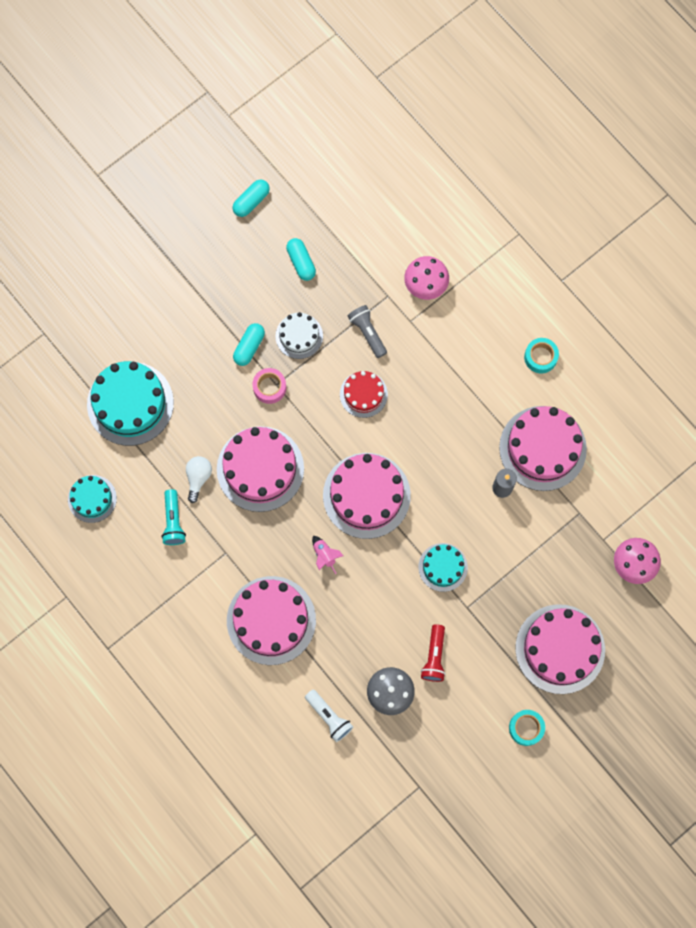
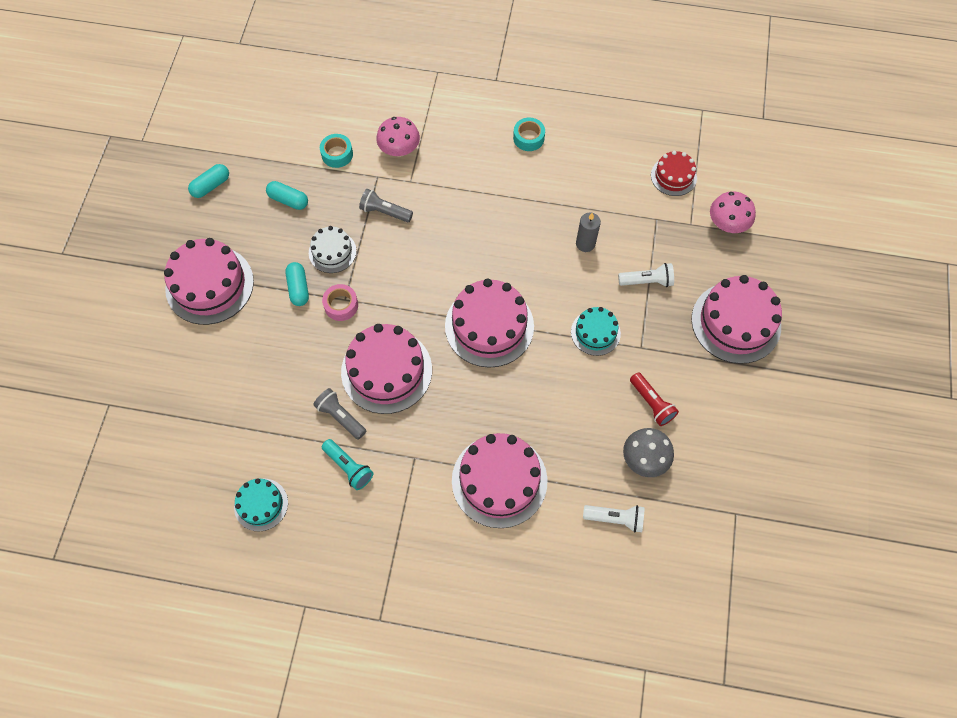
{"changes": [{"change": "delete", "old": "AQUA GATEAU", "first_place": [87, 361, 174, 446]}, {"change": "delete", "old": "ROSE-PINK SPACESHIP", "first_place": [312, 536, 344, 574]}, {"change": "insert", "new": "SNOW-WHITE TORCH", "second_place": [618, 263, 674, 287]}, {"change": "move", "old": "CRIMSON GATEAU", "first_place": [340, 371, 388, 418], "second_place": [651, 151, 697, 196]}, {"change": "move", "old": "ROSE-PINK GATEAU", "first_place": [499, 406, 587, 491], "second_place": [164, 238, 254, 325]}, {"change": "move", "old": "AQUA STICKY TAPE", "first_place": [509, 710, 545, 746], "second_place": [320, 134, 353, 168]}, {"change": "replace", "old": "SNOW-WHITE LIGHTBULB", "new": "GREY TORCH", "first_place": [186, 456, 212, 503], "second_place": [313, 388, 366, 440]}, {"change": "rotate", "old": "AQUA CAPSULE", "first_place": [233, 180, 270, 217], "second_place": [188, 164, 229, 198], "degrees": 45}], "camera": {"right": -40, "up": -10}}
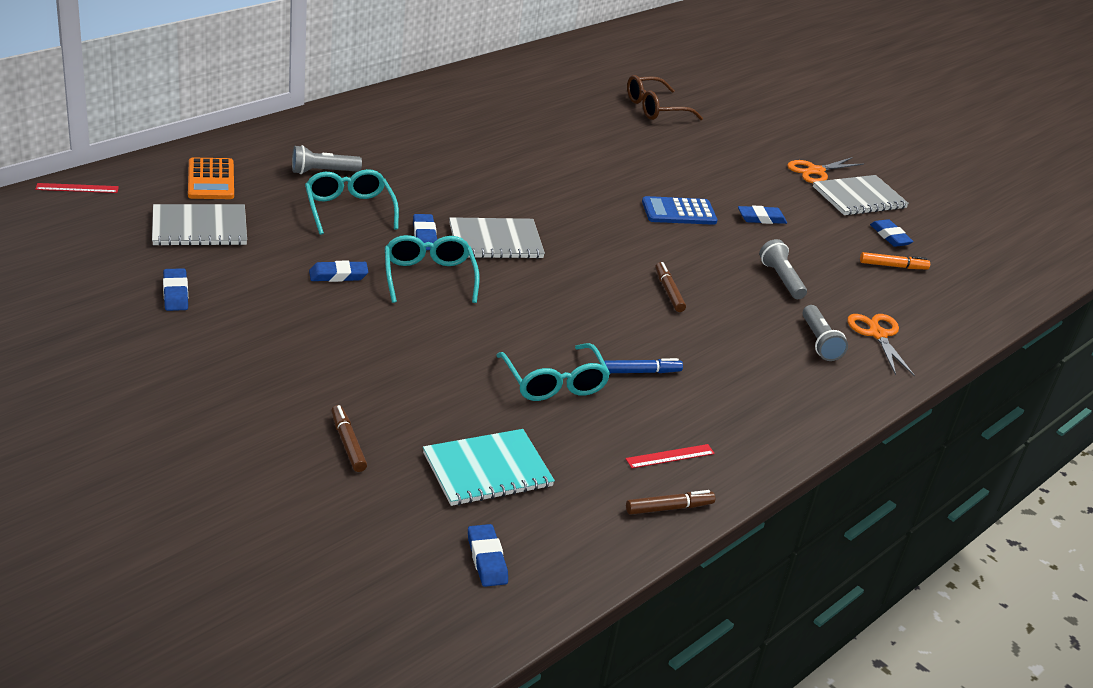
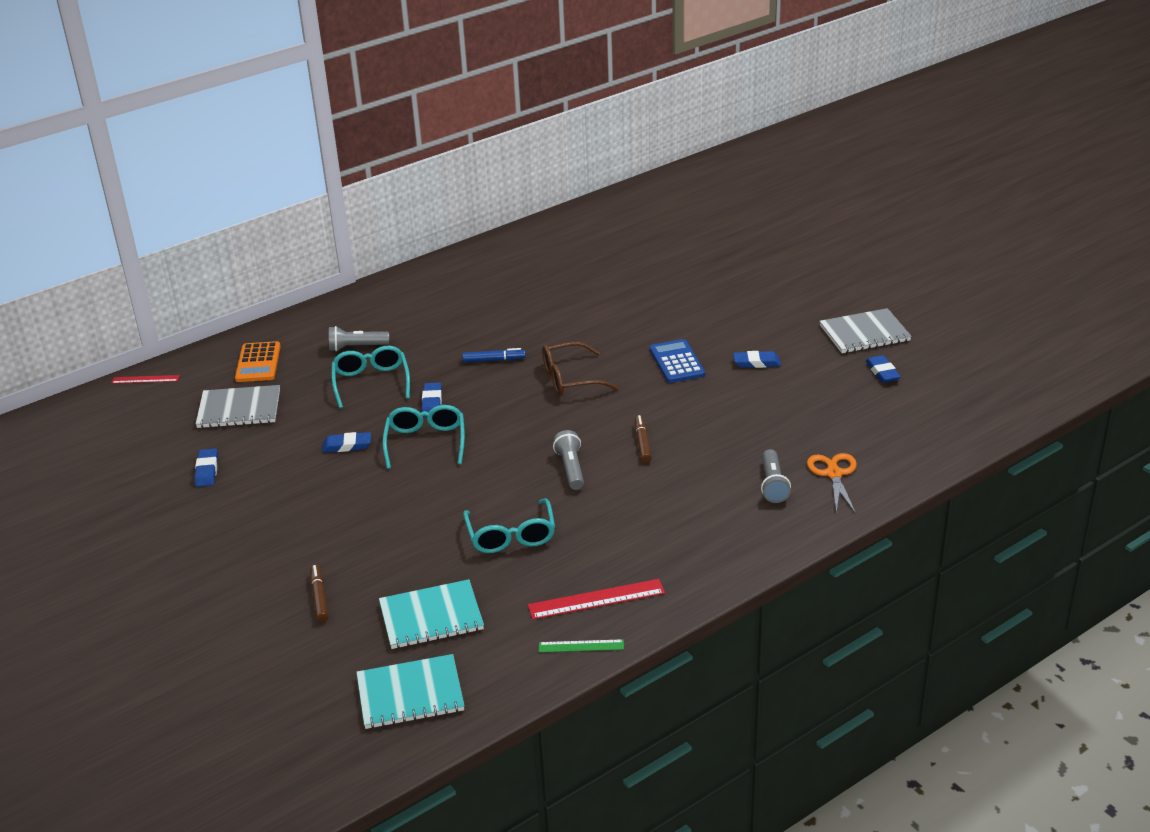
{"changes": [{"change": "delete", "old": "GREY NOTEPAD", "first_place": [449, 217, 545, 259]}, {"change": "delete", "old": "ORANGE SHEARS", "first_place": [787, 157, 864, 183]}, {"change": "delete", "old": "ORANGE MARKER PEN", "first_place": [860, 252, 930, 269]}, {"change": "move", "old": "BLUE MARKER PEN", "first_place": [604, 358, 683, 373], "second_place": [462, 348, 526, 362]}, {"change": "move", "old": "RUSSET EYEGLASSES", "first_place": [627, 75, 703, 120], "second_place": [542, 342, 619, 396]}, {"change": "move", "old": "GREY TORCH", "first_place": [759, 239, 807, 299], "second_place": [553, 430, 584, 490]}, {"change": "replace", "old": "BLUE GUM ERASER", "new": "AQUA NOTEPAD", "first_place": [468, 524, 508, 587], "second_place": [356, 654, 464, 729]}, {"change": "replace", "old": "RUSSET MARKER PEN", "new": "EMERALD RULER", "first_place": [626, 490, 715, 515], "second_place": [539, 639, 624, 652]}, {"change": "rotate", "old": "BLUE ADDING MACHINE", "first_place": [642, 196, 718, 225], "second_place": [650, 339, 705, 383], "degrees": 75}, {"change": "resize", "old": "CRIMSON RULER", "first_place": [625, 444, 715, 468], "second_place": [528, 579, 665, 619], "factor": 1.66}], "camera": {"right": 15, "up": 0}}
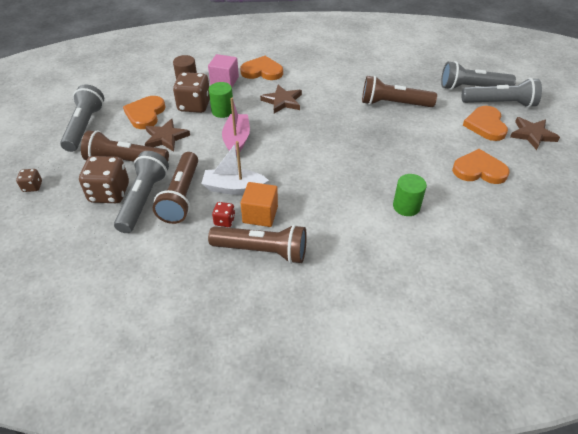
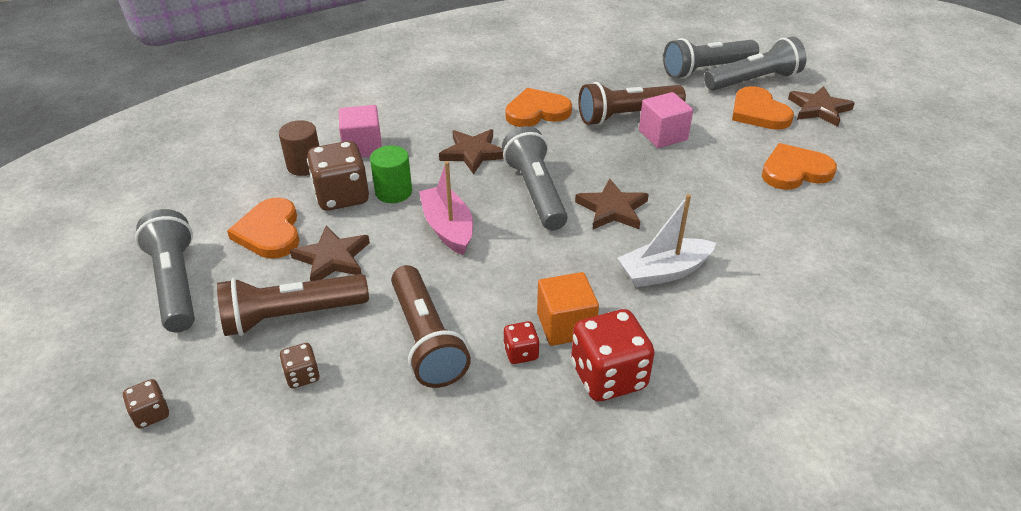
{"changes": [{"change": "delete", "old": "EMERALD CYLINDER", "first_place": [393, 174, 427, 216]}, {"change": "insert", "new": "RUSSET STAR SHAPE", "second_place": [575, 178, 649, 229]}, {"change": "insert", "new": "ROSE-PINK CUBE", "second_place": [639, 92, 693, 148]}, {"change": "move", "old": "GREY TORCH", "first_place": [114, 151, 169, 233], "second_place": [502, 126, 568, 230]}, {"change": "move", "old": "SNOW-WHITE SAILBOAT", "first_place": [201, 141, 269, 195], "second_place": [618, 194, 716, 288]}, {"change": "move", "old": "ORANGE HEART SHAPE", "first_place": [240, 56, 283, 80], "second_place": [505, 88, 572, 127]}, {"change": "replace", "old": "RUSSET TORCH", "new": "CRIMSON GAME DIE", "first_place": [208, 225, 307, 264], "second_place": [571, 309, 655, 401]}, {"change": "resize", "old": "RUSSET GAME DIE", "first_place": [79, 156, 129, 203], "second_place": [279, 343, 320, 388], "factor": 0.5}], "camera": {"right": -25, "up": -5}}
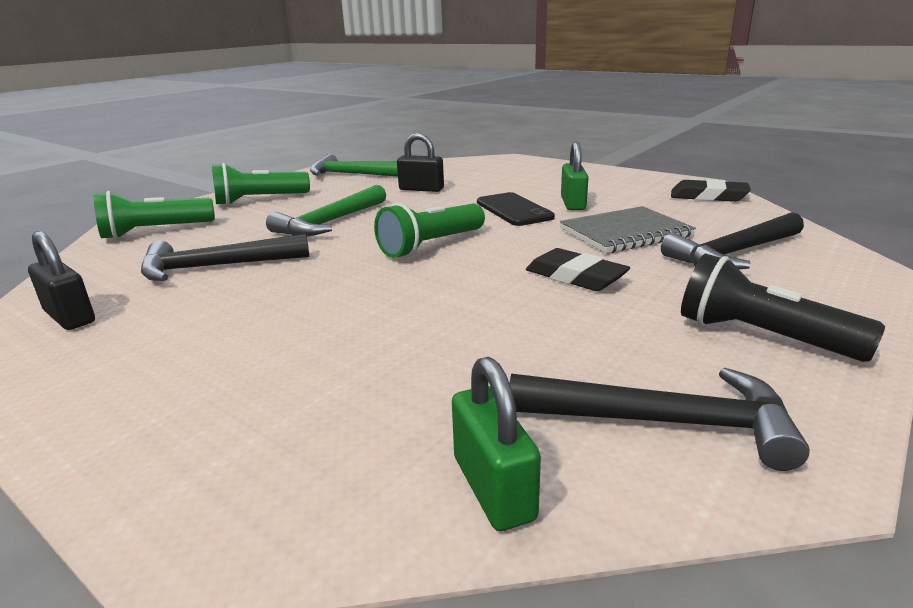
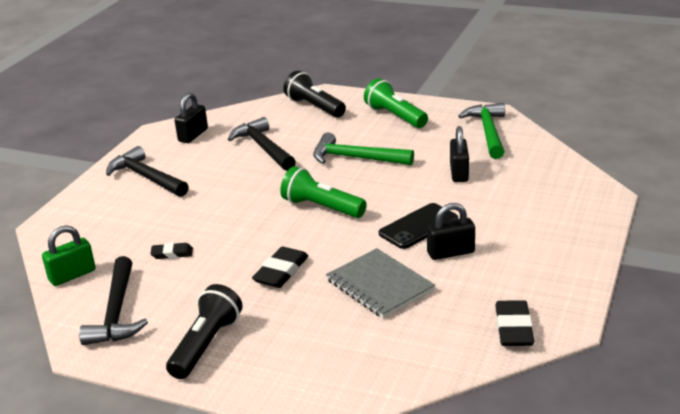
{"changes": [{"change": "insert", "new": "BLACK GUM ERASER", "second_place": [150, 243, 193, 259]}, {"change": "move", "old": "BLACK CARPENTER'S HAMMER", "first_place": [661, 212, 804, 269], "second_place": [106, 146, 189, 197]}, {"change": "recolor", "old": "EMERALD TORCH", "new": "BLACK TORCH", "first_place": [94, 191, 215, 239], "second_place": [283, 71, 346, 118]}, {"change": "recolor", "old": "EMERALD LOCK", "new": "BLACK LOCK", "first_place": [561, 142, 589, 210], "second_place": [427, 203, 475, 260]}], "camera": {"right": 75, "up": 5}}
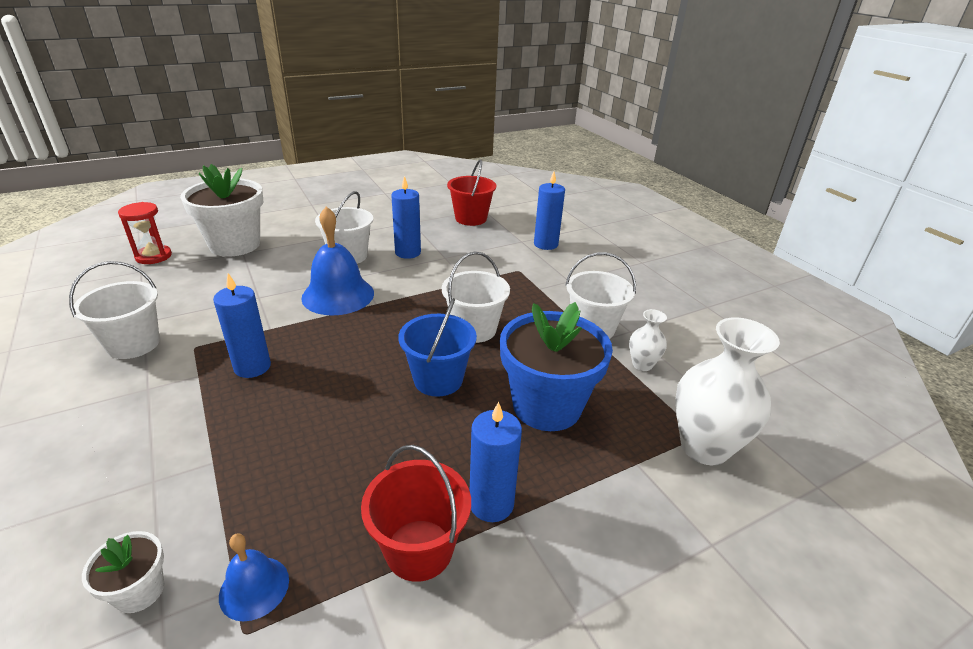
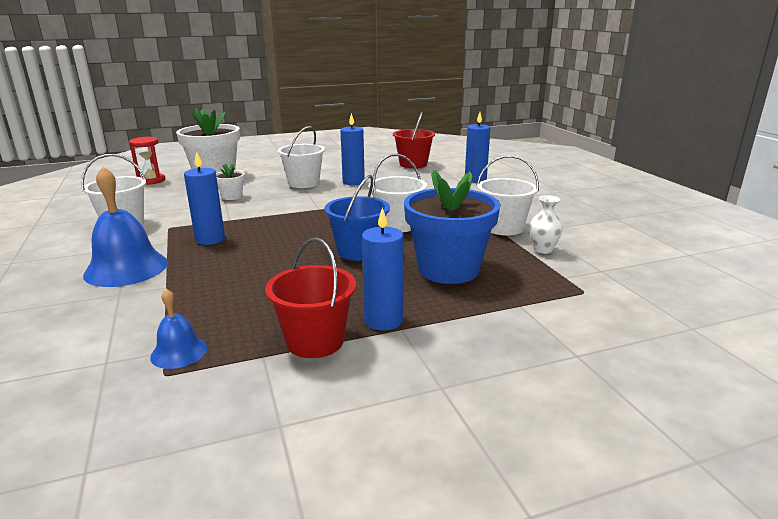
{"changes": [{"change": "delete", "old": "SNOW-WHITE VASE", "first_place": [675, 317, 780, 465]}, {"change": "move", "old": "SNOW-WHITE POTTED PLANT", "first_place": [82, 531, 164, 613], "second_place": [216, 163, 245, 200]}, {"change": "move", "old": "BLUE SCHOOL BELL", "first_place": [301, 206, 374, 315], "second_place": [83, 166, 168, 287]}], "camera": {"right": 10, "up": -10}}
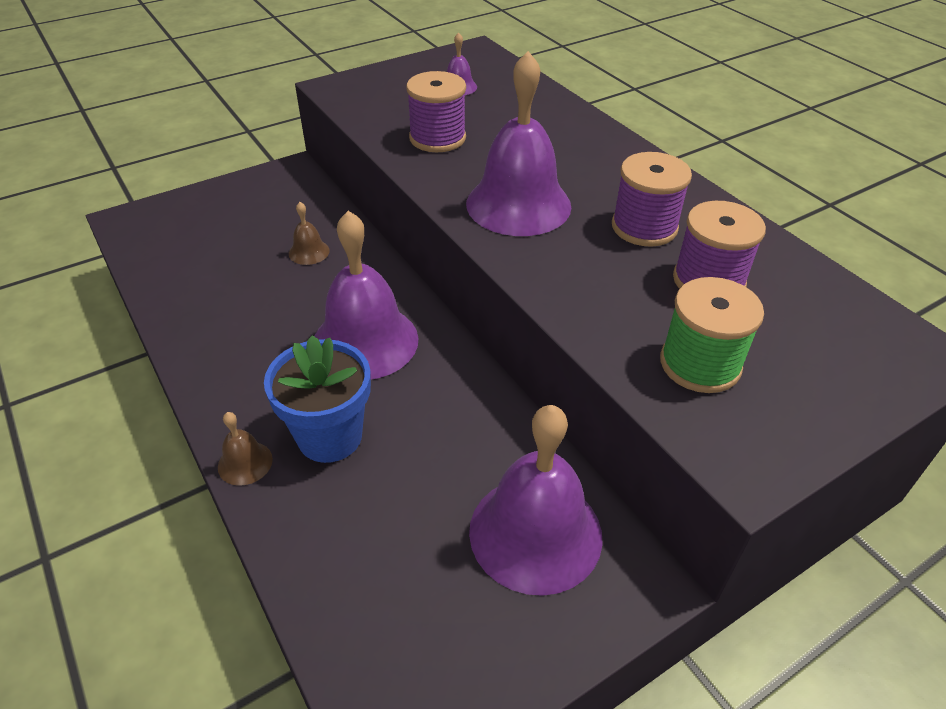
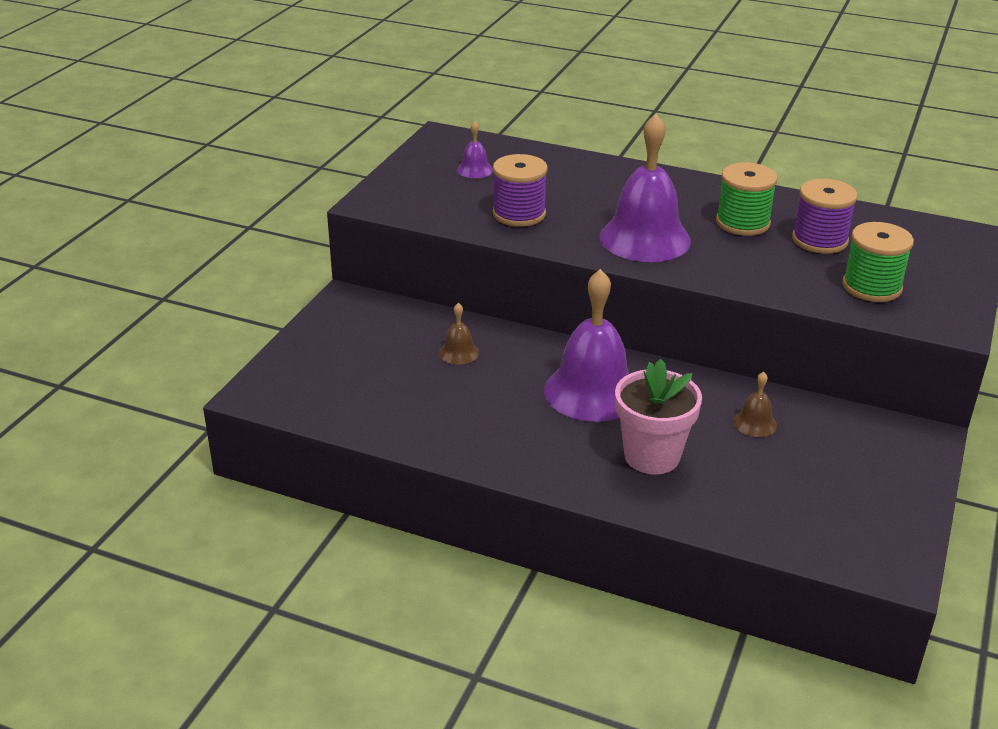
{"changes": [{"change": "delete", "old": "ROYAL PURPLE SCHOOL BELL", "first_place": [469, 405, 603, 596]}, {"change": "move", "old": "RUSSET SCHOOL BELL", "first_place": [218, 412, 273, 486], "second_place": [733, 371, 777, 437]}, {"change": "recolor", "old": "BLUE POTTED PLANT", "new": "ROSE-PINK POTTED PLANT", "first_place": [264, 335, 371, 463], "second_place": [615, 359, 702, 474]}, {"change": "recolor", "old": "ROYAL PURPLE REEL OF THREAD", "new": "EMERALD REEL OF THREAD", "first_place": [612, 152, 692, 247], "second_place": [716, 163, 778, 236]}], "camera": {"right": -35, "up": -10}}
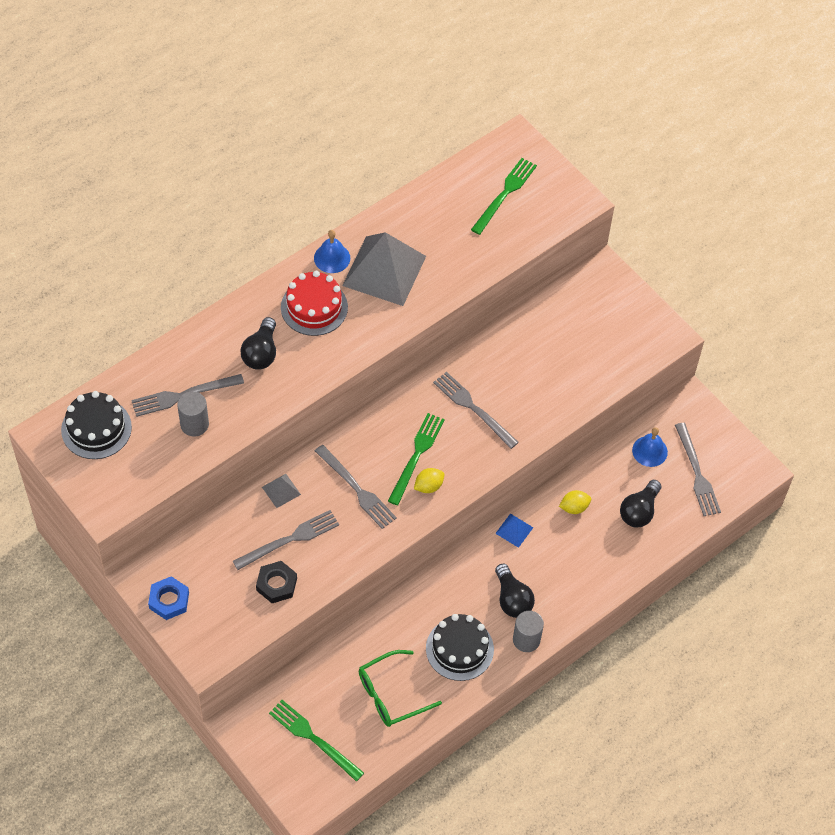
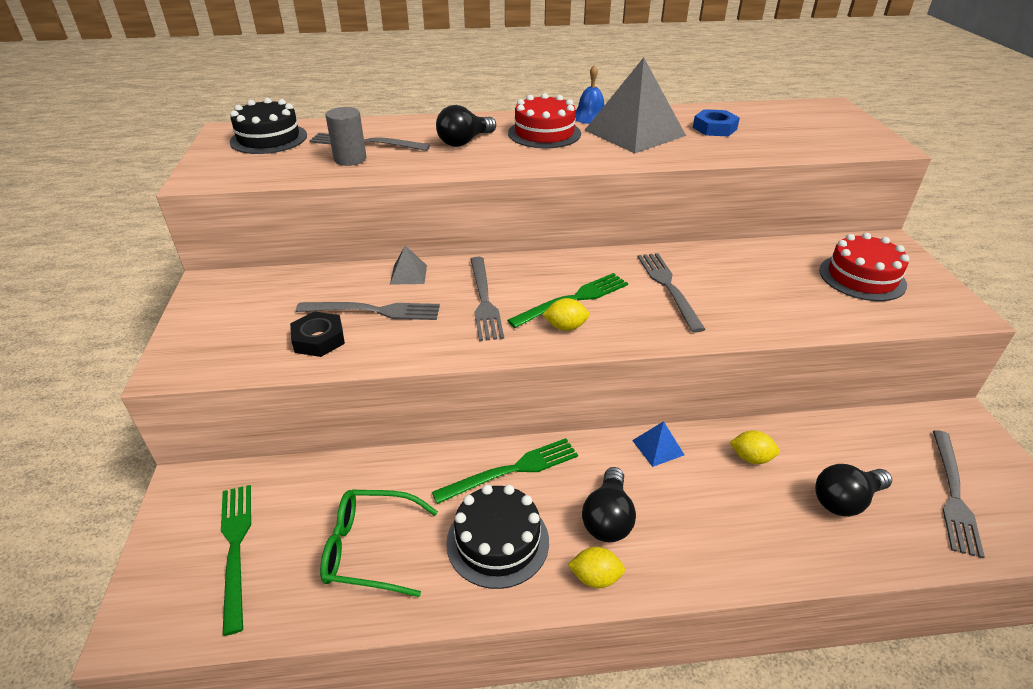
{"changes": [{"change": "delete", "old": "BLUE SCHOOL BELL", "first_place": [632, 427, 668, 467]}, {"change": "insert", "new": "CRIMSON GATEAU", "second_place": [819, 233, 910, 301]}, {"change": "move", "old": "BLUE NUT", "first_place": [148, 576, 189, 620], "second_place": [693, 109, 740, 136]}, {"change": "move", "old": "EMERALD TABLE FORK", "first_place": [471, 158, 537, 235], "second_place": [432, 438, 578, 504]}, {"change": "replace", "old": "GREY CYLINDER", "new": "BRIGHT YELLOW CITRUS FRUIT", "first_place": [513, 611, 544, 652], "second_place": [568, 547, 625, 588]}], "camera": {"right": 35, "up": -20}}
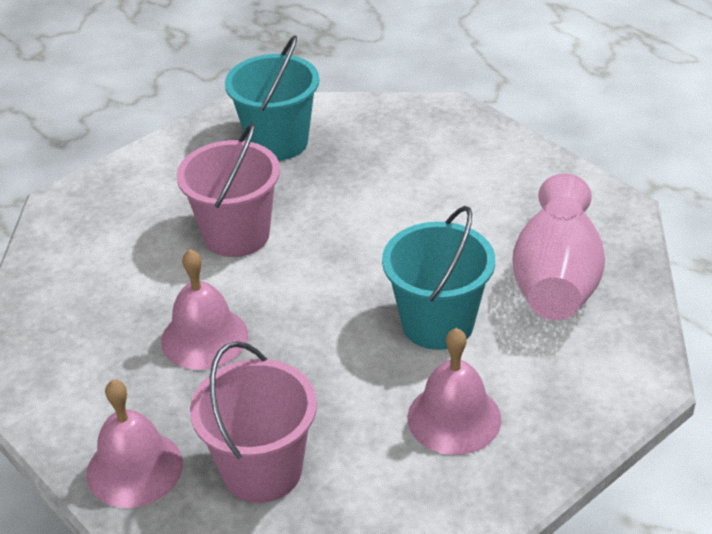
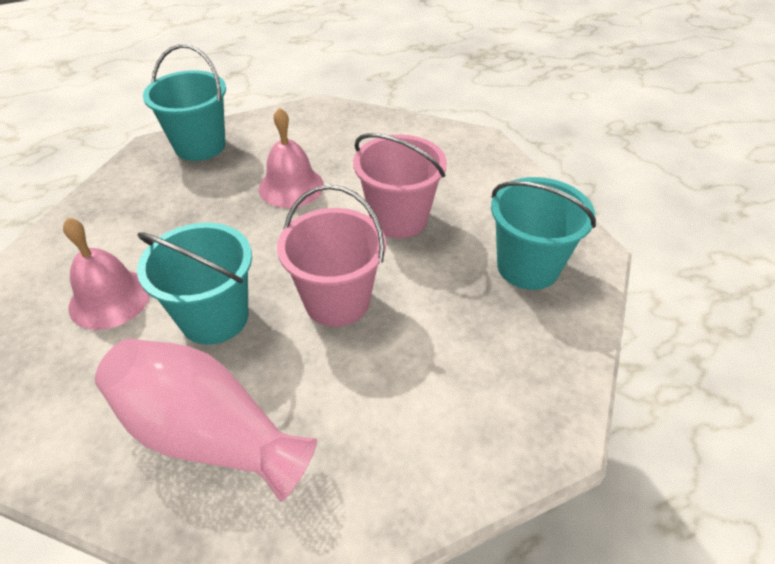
{"changes": [{"change": "move", "old": "ROSE-PINK BUCKET", "first_place": [190, 341, 317, 503], "second_place": [277, 185, 386, 327]}, {"change": "replace", "old": "ROSE-PINK SCHOOL BELL", "new": "AQUA BUCKET", "first_place": [86, 380, 183, 508], "second_place": [143, 44, 226, 161]}], "camera": {"right": 105, "up": 5}}
